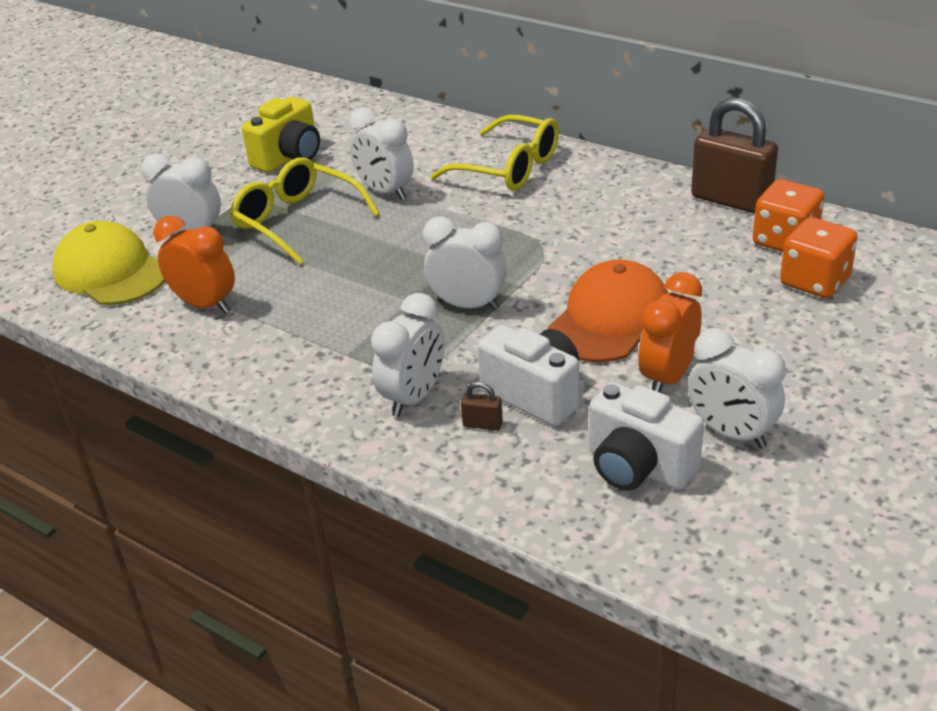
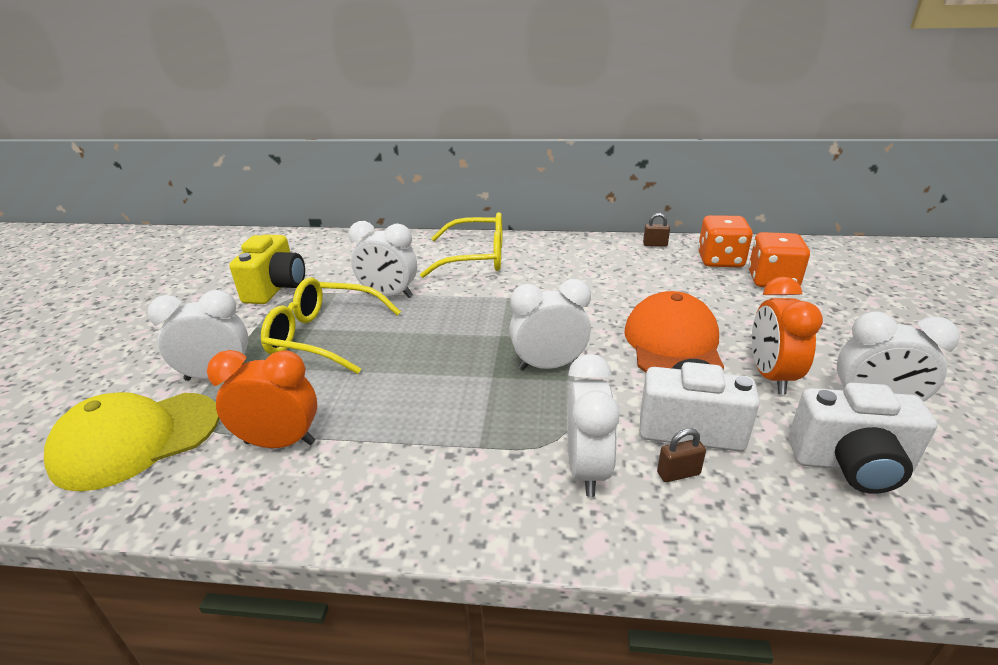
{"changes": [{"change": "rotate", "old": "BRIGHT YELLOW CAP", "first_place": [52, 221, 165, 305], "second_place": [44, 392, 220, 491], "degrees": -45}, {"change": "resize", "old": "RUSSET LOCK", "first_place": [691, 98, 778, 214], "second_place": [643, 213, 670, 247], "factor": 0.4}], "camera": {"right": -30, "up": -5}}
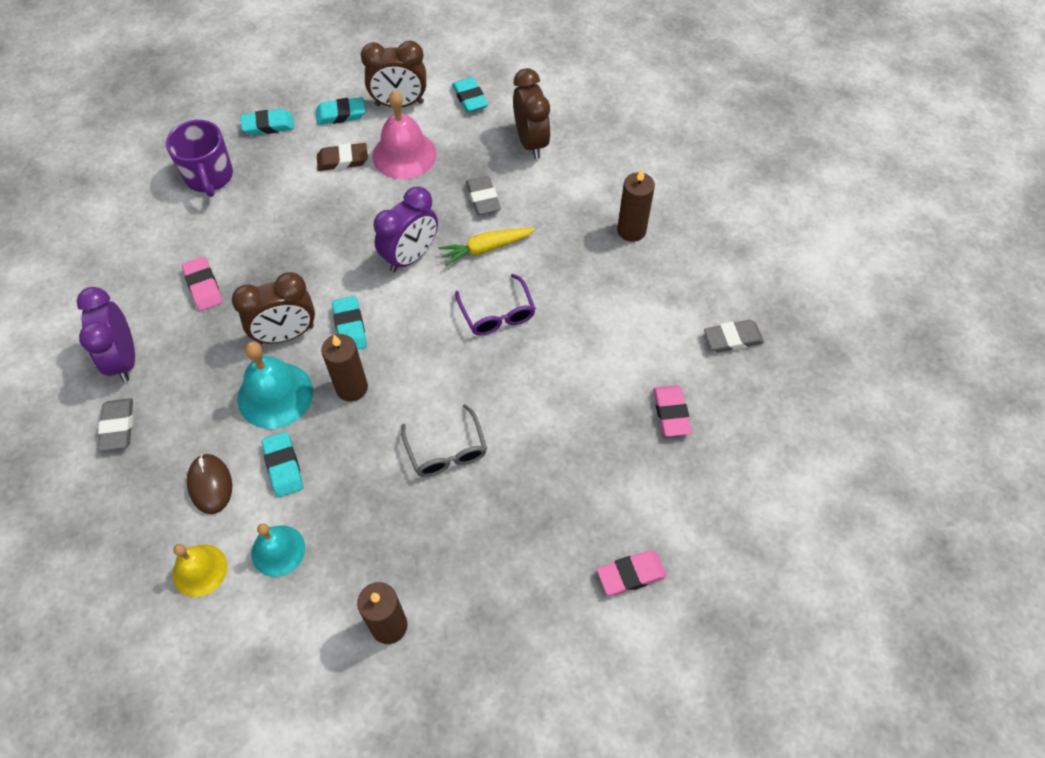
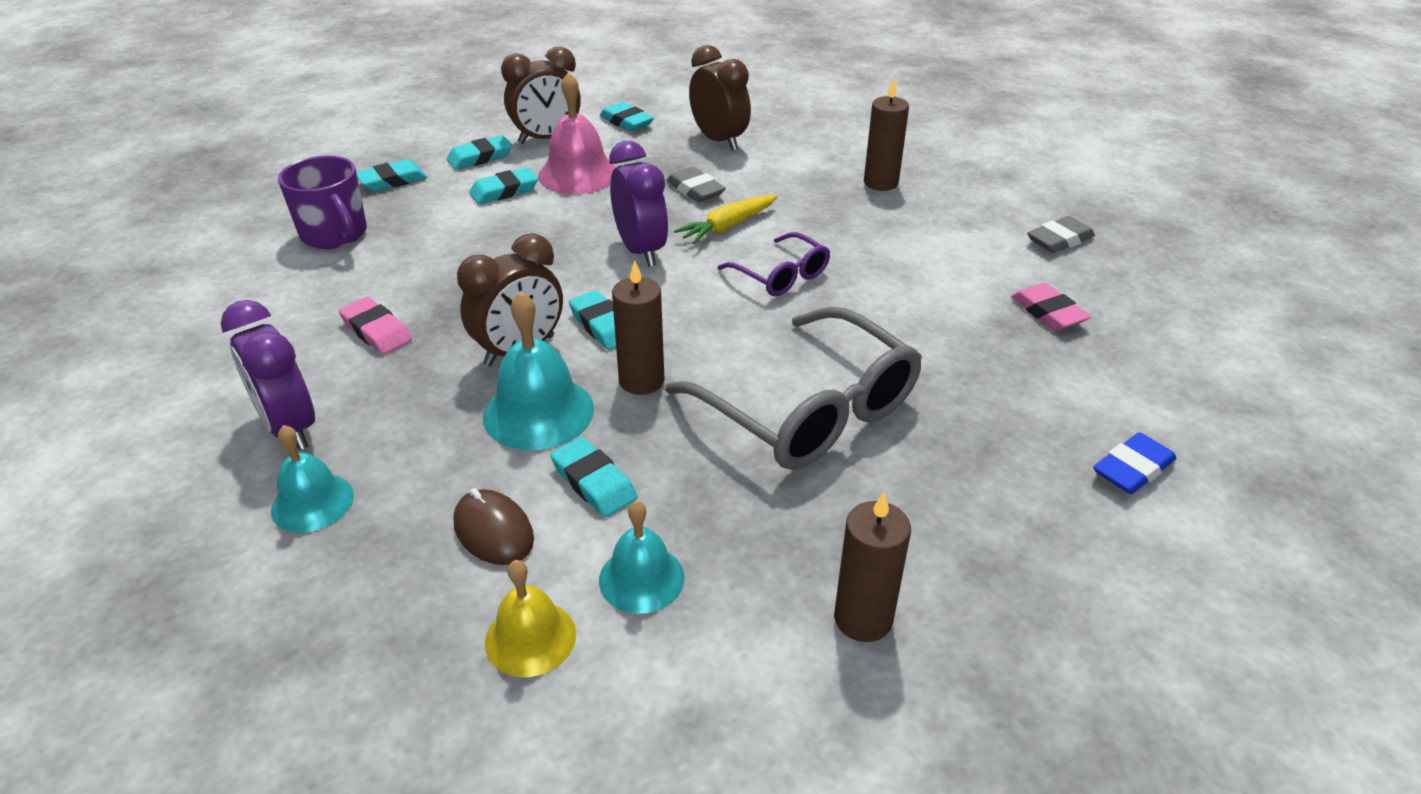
{"changes": [{"change": "replace", "old": "GREY GUM ERASER", "new": "AQUA SCHOOL BELL", "first_place": [98, 398, 133, 451], "second_place": [271, 425, 354, 533]}, {"change": "recolor", "old": "RUSSET GUM ERASER", "new": "AQUA GUM ERASER", "first_place": [317, 143, 368, 171], "second_place": [469, 167, 538, 204]}, {"change": "recolor", "old": "ROSE-PINK GUM ERASER", "new": "BLUE GUM ERASER", "first_place": [597, 551, 667, 596], "second_place": [1093, 432, 1176, 494]}, {"change": "rotate", "old": "ROYAL PURPLE BEDSIDE CLOCK", "first_place": [373, 186, 438, 272], "second_place": [609, 141, 668, 267], "degrees": -45}, {"change": "resize", "old": "GREY EYEGLASSES", "first_place": [401, 404, 487, 477], "second_place": [665, 307, 922, 470], "factor": 1.92}], "camera": {"right": -20, "up": -20}}
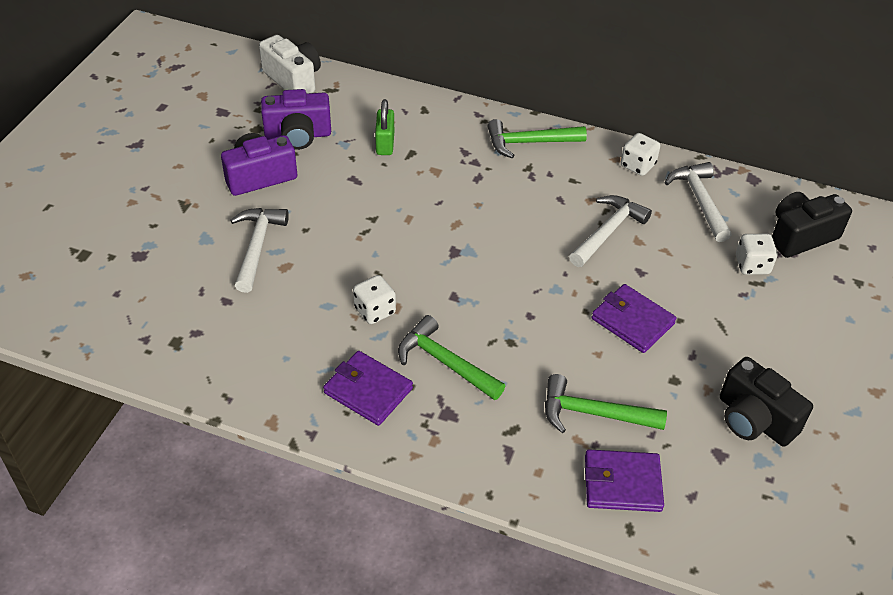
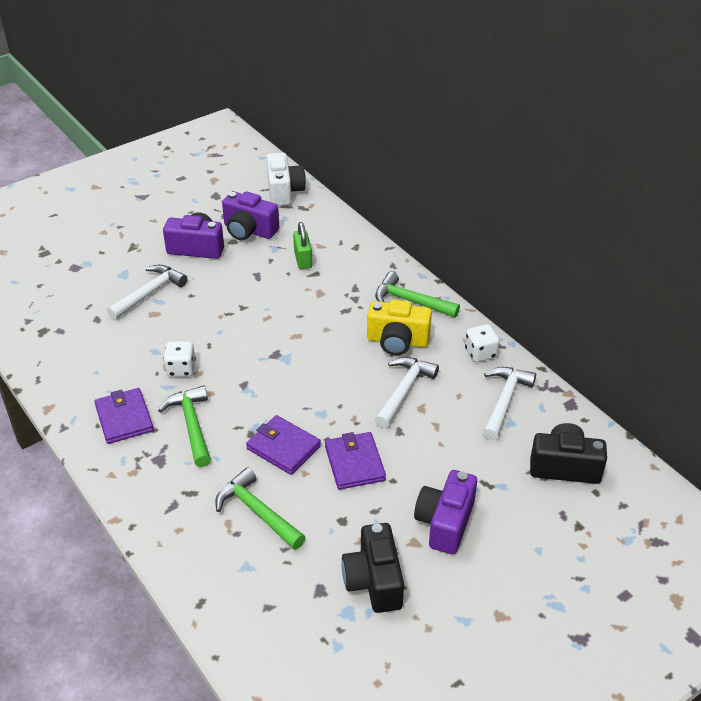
{"changes": [{"change": "delete", "old": "SNOW-WHITE GAME DIE", "first_place": [736, 234, 778, 275]}, {"change": "insert", "new": "BRIGHT YELLOW CAMERA", "second_place": [367, 299, 432, 355]}, {"change": "insert", "new": "ROYAL PURPLE CAMERA", "second_place": [414, 470, 477, 555]}, {"change": "move", "old": "ROYAL PURPLE CARD WALLET", "first_place": [585, 449, 664, 512], "second_place": [246, 415, 321, 475]}, {"change": "rotate", "old": "EMERALD LOCK", "first_place": [375, 99, 394, 155], "second_place": [293, 222, 312, 269], "degrees": -45}, {"change": "rotate", "old": "SNOW-WHITE CARPENTER'S HAMMER", "first_place": [569, 195, 652, 267], "second_place": [375, 357, 439, 428], "degrees": -45}], "camera": {"right": 35, "up": -5}}
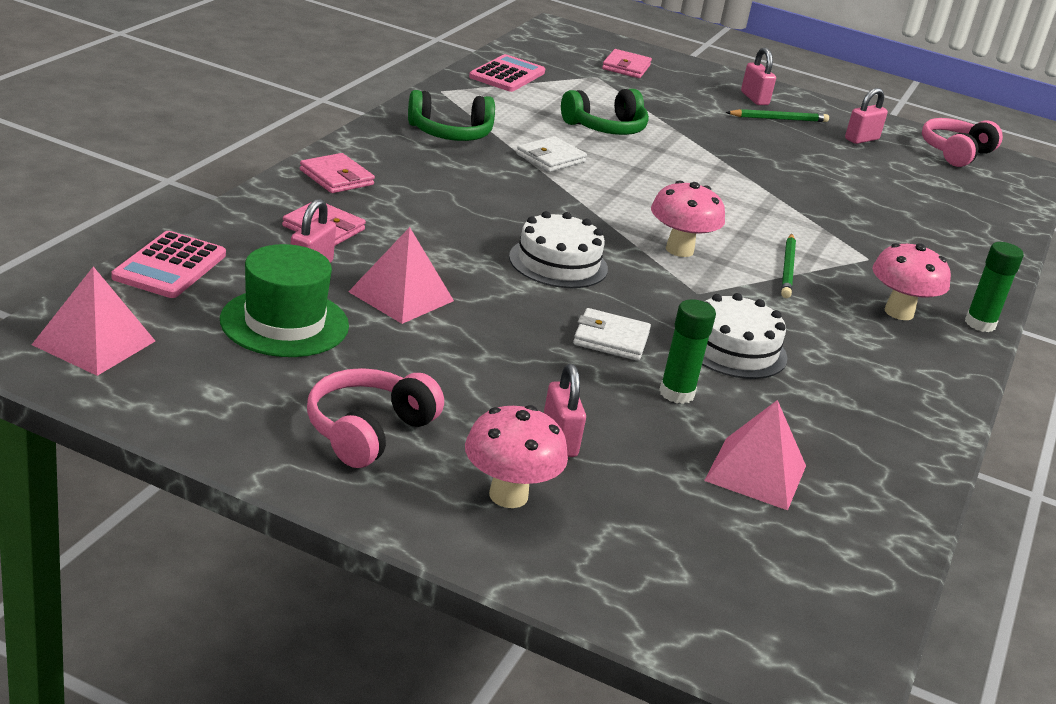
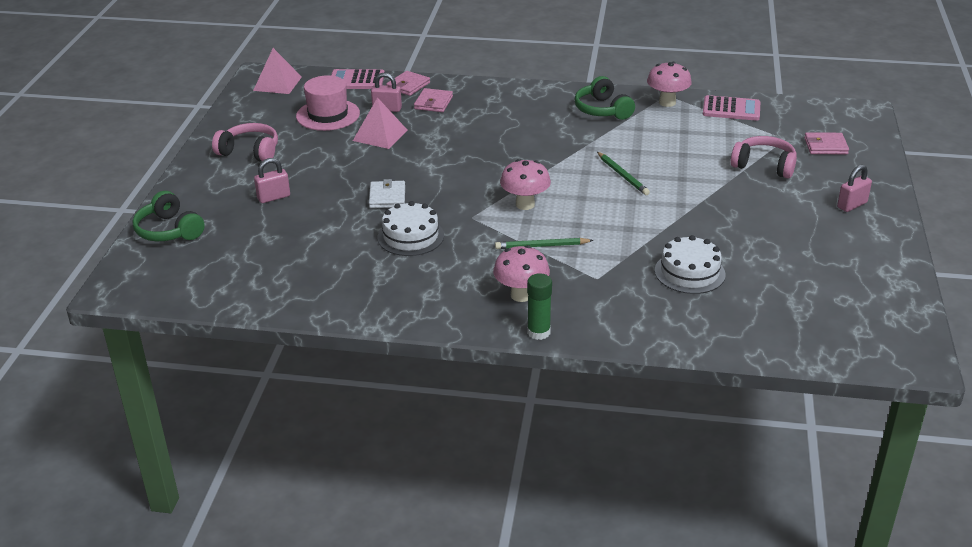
{"changes": [{"change": "delete", "old": "SNOW-WHITE CARD WALLET", "first_place": [516, 136, 587, 172]}, {"change": "delete", "old": "EMERALD GLUE STICK", "first_place": [659, 299, 716, 404]}, {"change": "delete", "old": "ROSE-PINK PYRAMID SHAPE", "first_place": [704, 400, 806, 510]}, {"change": "delete", "old": "ROSE-PINK LOCK", "first_place": [845, 88, 888, 144]}, {"change": "move", "old": "ROSE-PINK CARD WALLET", "first_place": [300, 153, 375, 193], "second_place": [386, 71, 430, 96]}, {"change": "move", "old": "ROSE-PINK MUSHROOM", "first_place": [465, 405, 568, 508], "second_place": [647, 62, 692, 107]}, {"change": "move", "old": "SNOW-WHITE GATEAU", "first_place": [509, 211, 608, 288], "second_place": [655, 235, 726, 294]}, {"change": "move", "old": "EMERALD HEADSET", "first_place": [561, 89, 649, 135], "second_place": [133, 191, 205, 241]}, {"change": "move", "old": "EMERALD WOODEN PENCIL", "first_place": [725, 109, 829, 122], "second_place": [597, 152, 650, 195]}, {"change": "move", "old": "ROSE-PINK HEADSET", "first_place": [922, 118, 1003, 167], "second_place": [731, 136, 797, 178]}, {"change": "recolor", "old": "EMERALD TALL HAT", "new": "ROSE-PINK TALL HAT", "first_place": [220, 244, 349, 357], "second_place": [296, 75, 360, 131]}], "camera": {"right": 80, "up": 5}}
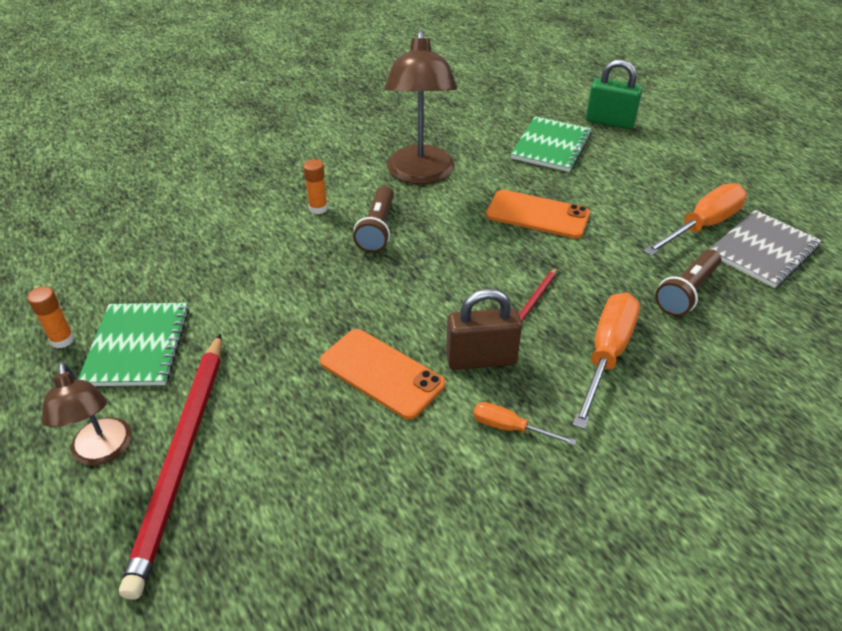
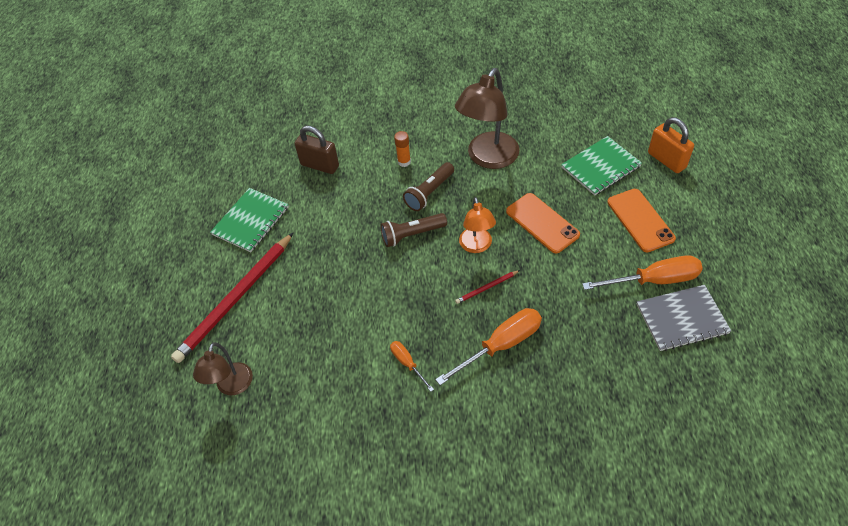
{"changes": [{"change": "delete", "old": "ORANGE GLUE STICK", "first_place": [27, 286, 75, 348]}, {"change": "insert", "new": "ORANGE DESK LAMP", "second_place": [459, 197, 496, 253]}, {"change": "move", "old": "RUSSET DESK LAMP", "first_place": [42, 362, 132, 466], "second_place": [193, 342, 253, 395]}, {"change": "move", "old": "ORANGE SMARTPHONE", "first_place": [320, 329, 445, 420], "second_place": [607, 189, 676, 252]}, {"change": "move", "old": "RUSSET LOCK", "first_place": [446, 289, 522, 370], "second_place": [294, 126, 339, 174]}, {"change": "move", "old": "RUSSET TORCH", "first_place": [655, 249, 721, 316], "second_place": [380, 213, 447, 247]}, {"change": "recolor", "old": "EMERALD LOCK", "new": "ORANGE LOCK", "first_place": [586, 59, 643, 129], "second_place": [648, 117, 694, 173]}], "camera": {"right": 35, "up": 10}}
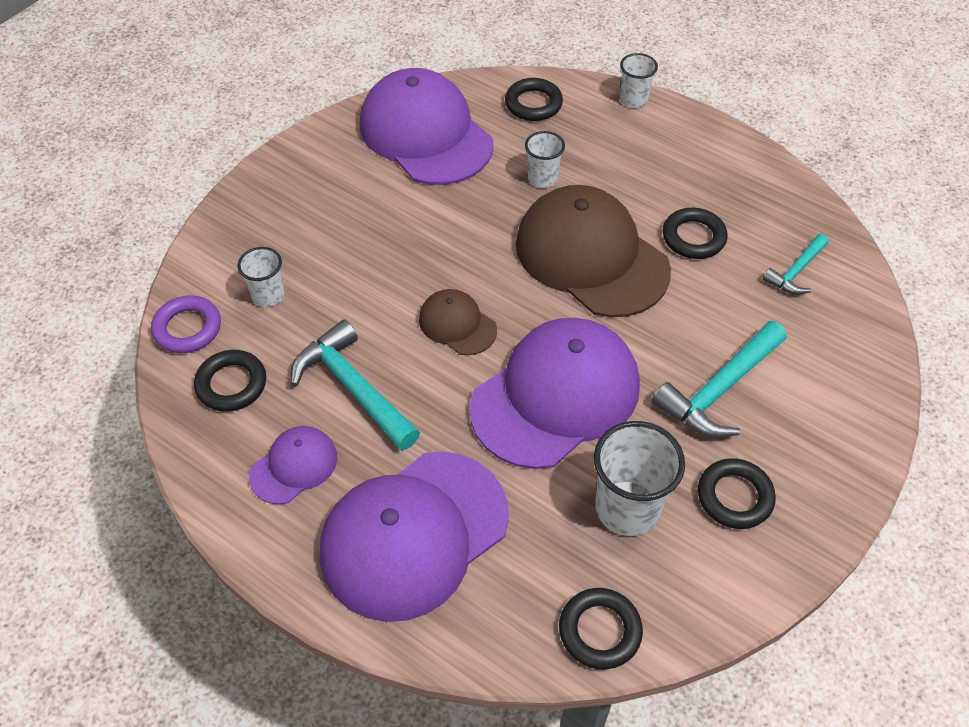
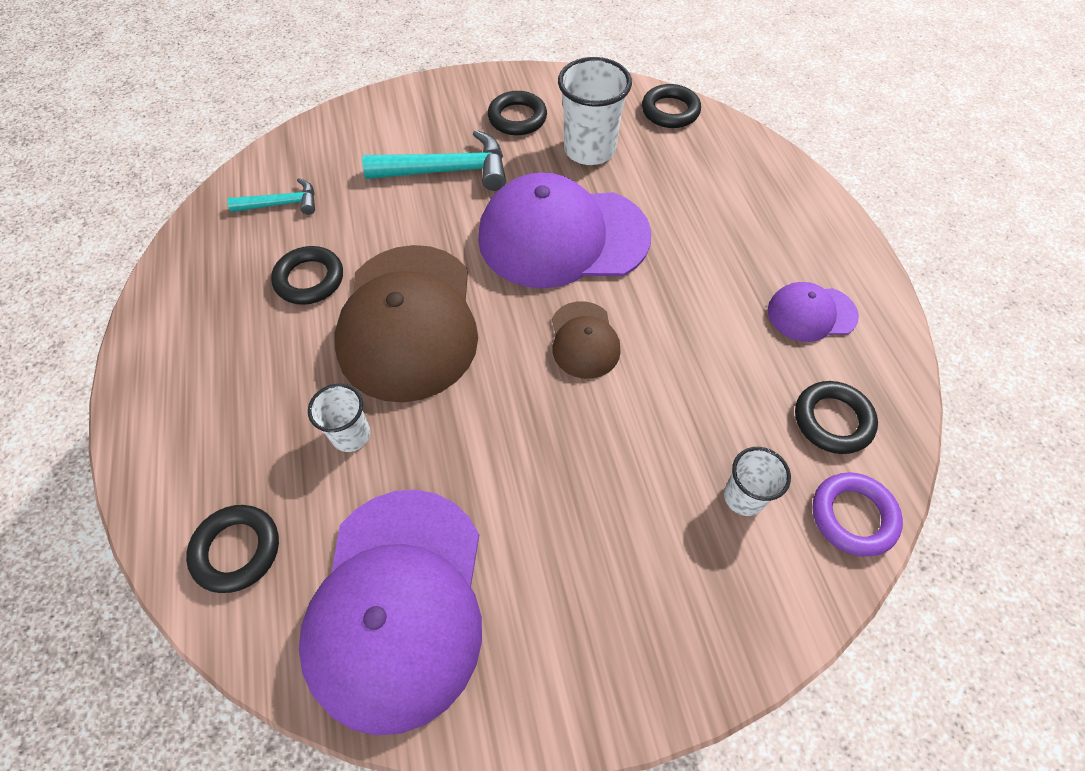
{"changes": [{"change": "delete", "old": "AQUA CARPENTER'S HAMMER", "first_place": [291, 320, 420, 451]}, {"change": "delete", "old": "ROYAL PURPLE CAP", "first_place": [320, 451, 509, 622]}, {"change": "delete", "old": "SNOW-WHITE CUP", "first_place": [620, 53, 658, 108]}], "camera": {"right": -140, "up": 5}}
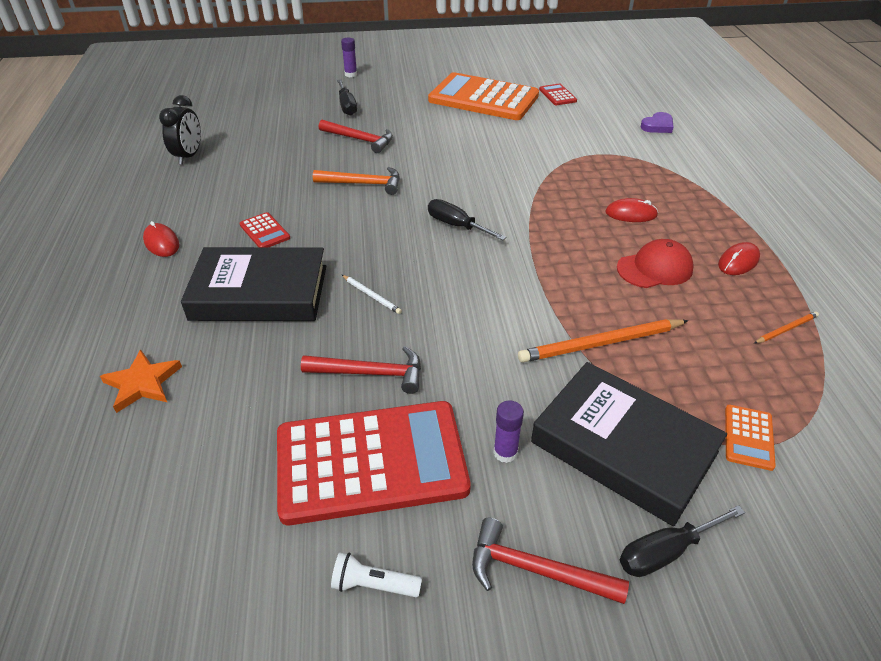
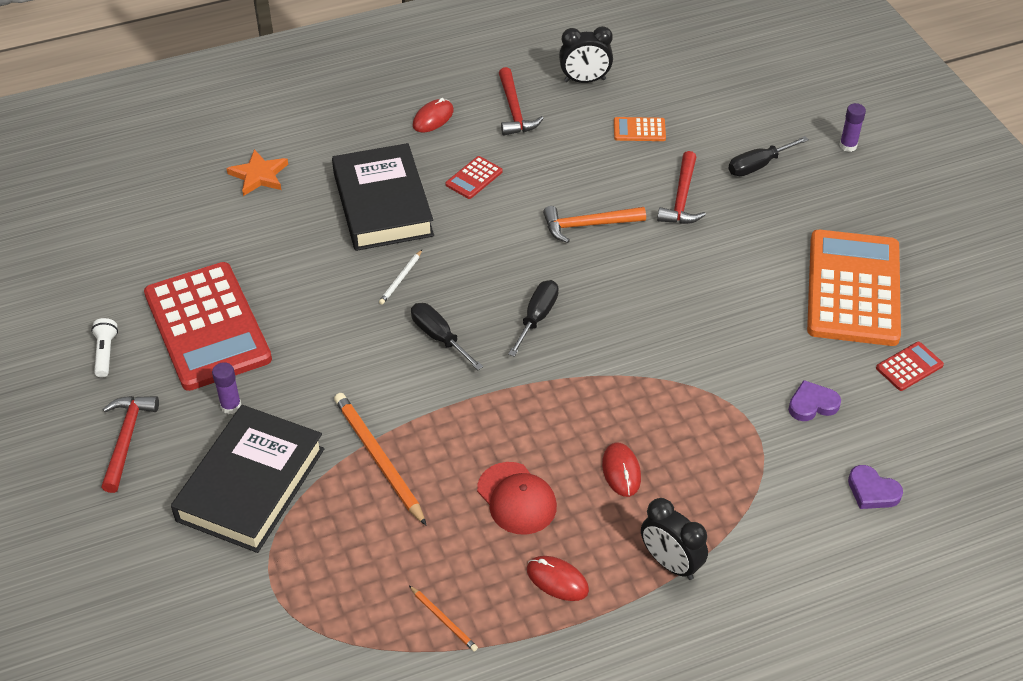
{"changes": [{"change": "insert", "new": "BLACK BEDSIDE CLOCK", "second_place": [641, 498, 708, 580]}, {"change": "insert", "new": "ROYAL PURPLE HEART SHAPE", "second_place": [788, 380, 841, 421]}, {"change": "move", "old": "CRIMSON CARPENTER'S HAMMER", "first_place": [301, 346, 421, 394], "second_place": [499, 67, 544, 136]}, {"change": "move", "old": "BLACK HAND SCREWDRIVER", "first_place": [620, 505, 745, 577], "second_place": [411, 303, 483, 370]}, {"change": "move", "old": "ORANGE ADDING MACHINE", "first_place": [725, 405, 776, 471], "second_place": [614, 117, 666, 141]}, {"change": "rotate", "old": "ORANGE CARPENTER'S HAMMER", "first_place": [313, 167, 400, 195], "second_place": [543, 206, 646, 243], "degrees": 90}], "camera": {"right": 75, "up": 5}}
